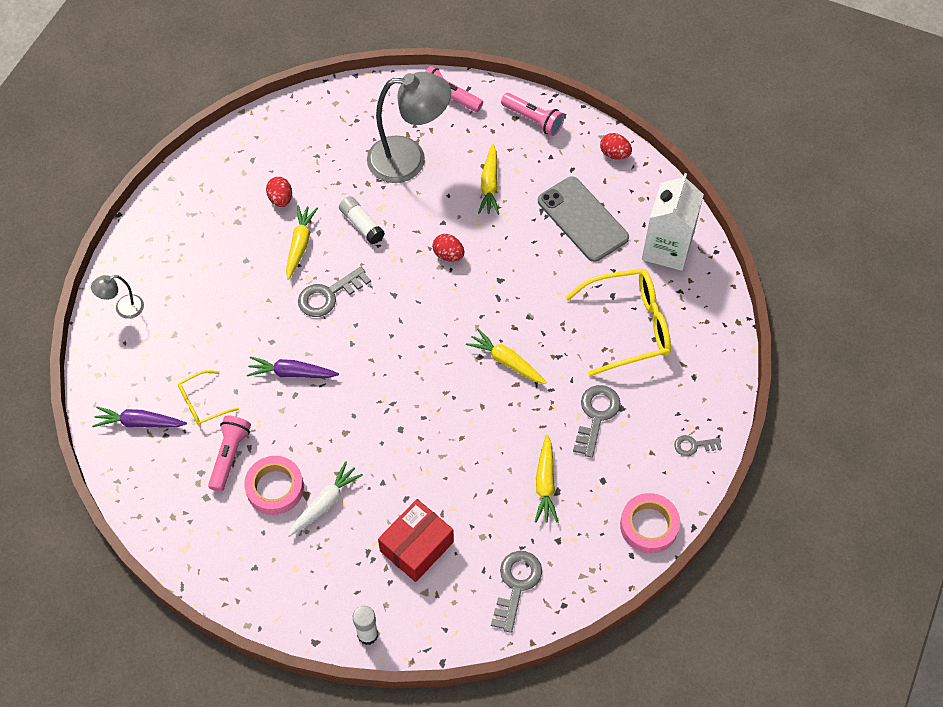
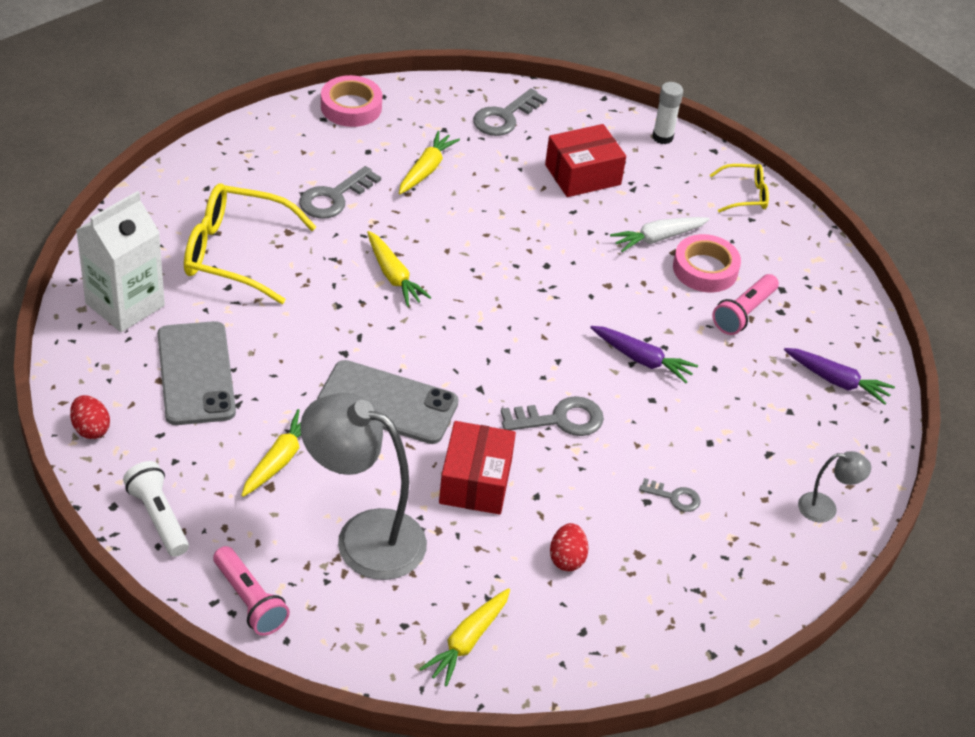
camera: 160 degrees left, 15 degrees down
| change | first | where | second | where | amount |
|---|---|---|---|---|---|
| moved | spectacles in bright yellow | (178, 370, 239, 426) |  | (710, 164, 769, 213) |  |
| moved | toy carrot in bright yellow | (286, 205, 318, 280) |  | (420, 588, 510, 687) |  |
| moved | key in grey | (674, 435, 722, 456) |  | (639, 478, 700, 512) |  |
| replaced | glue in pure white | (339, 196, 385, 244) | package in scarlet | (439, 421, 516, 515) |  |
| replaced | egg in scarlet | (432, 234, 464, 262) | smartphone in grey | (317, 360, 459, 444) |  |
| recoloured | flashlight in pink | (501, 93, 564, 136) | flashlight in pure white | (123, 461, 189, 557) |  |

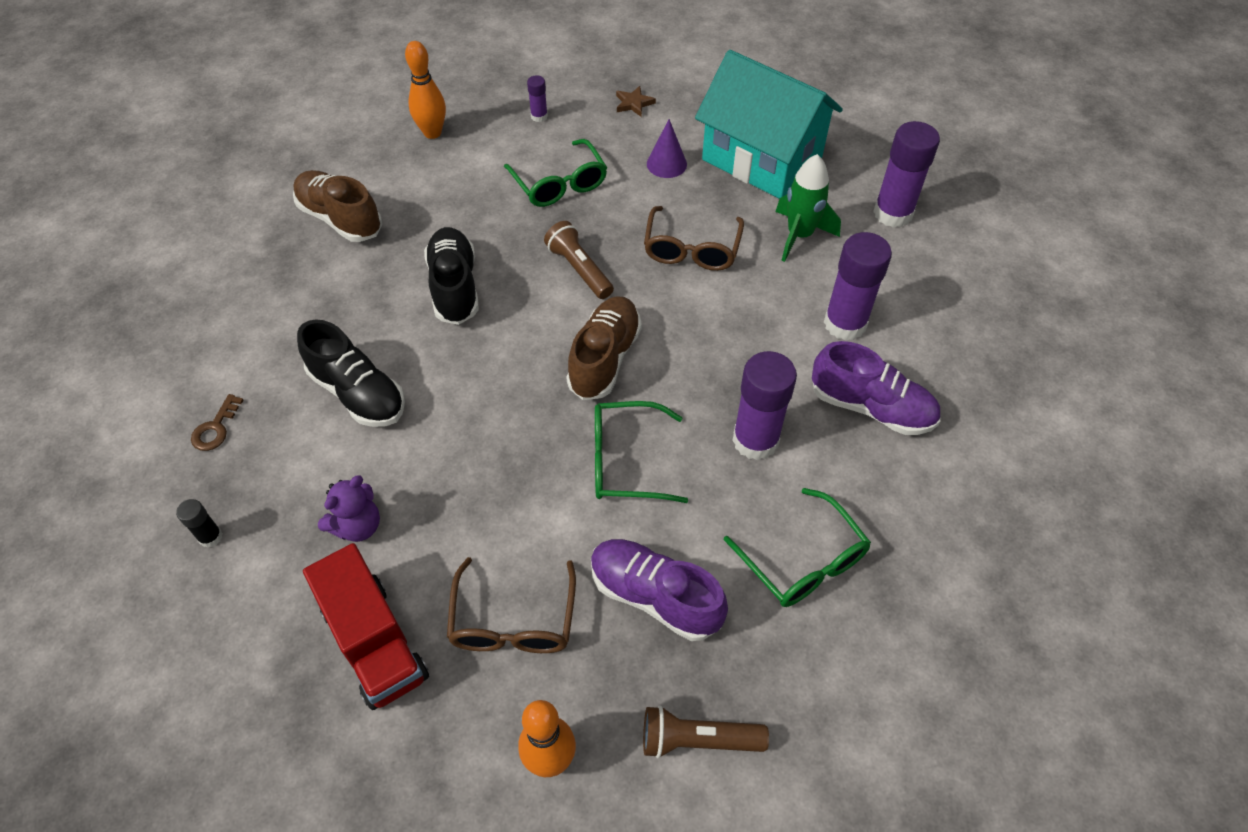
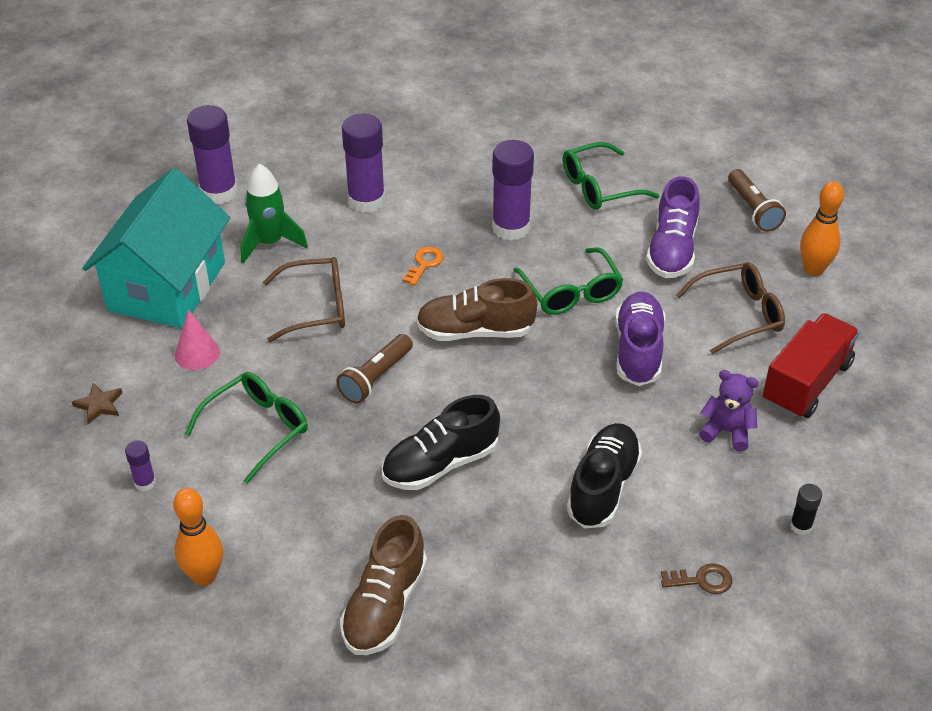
camera: 110 degrees left, 10 degrees down
| change | first | where | second | where | amount |
|---|---|---|---|---|---|
| added |  |  | key in orange | (402, 247, 444, 286) |  |
| moved | lace-up shoe in purple | (812, 341, 941, 435) |  | (615, 292, 665, 386) |  |
| recoloured | solid cone in purple | (647, 119, 687, 178) | solid cone in pink | (175, 309, 220, 370) |  |
| turned | spectacles in emerald | (724, 488, 871, 607) |  | (563, 142, 660, 210) | 150 degrees counterclockwise |

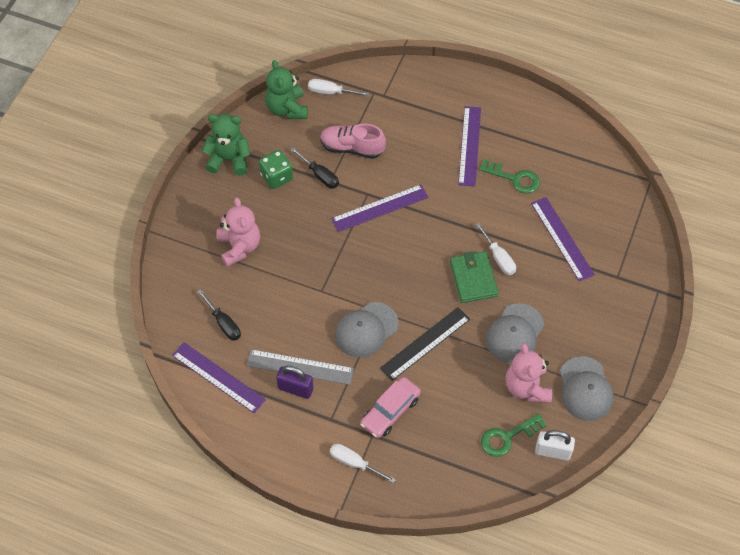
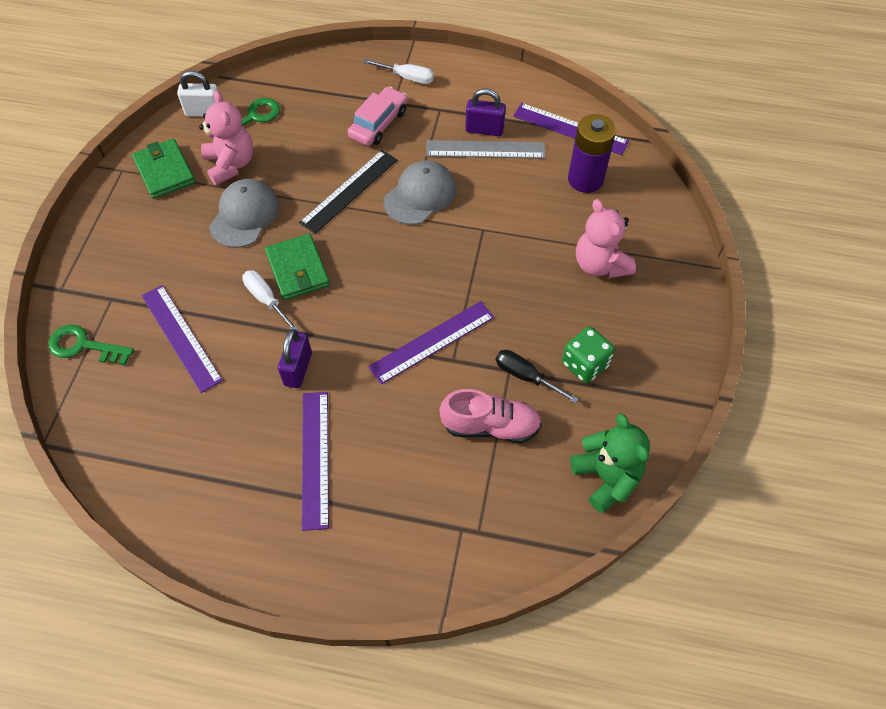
camera: 170 degrees right, 0 degrees up
| change | first | where | second | where | amount |
|---|---|---|---|---|---|
| removed | teddy in emerald | (202, 114, 250, 176) |  |  |  |
| removed | flat screwdriver in pure white | (308, 79, 369, 96) |  |  |  |
| added |  |  | padlock in purple | (278, 329, 312, 388) |  |
| moved | key in emerald | (479, 159, 540, 193) |  | (48, 324, 134, 365) |  |
| replaced | flat screwdriver in black | (197, 289, 241, 341) | AA battery in purple | (568, 114, 616, 193) |  |
| replaced | baseball cap in grey | (560, 356, 614, 421) | card wallet in emerald | (132, 139, 195, 199) |  |

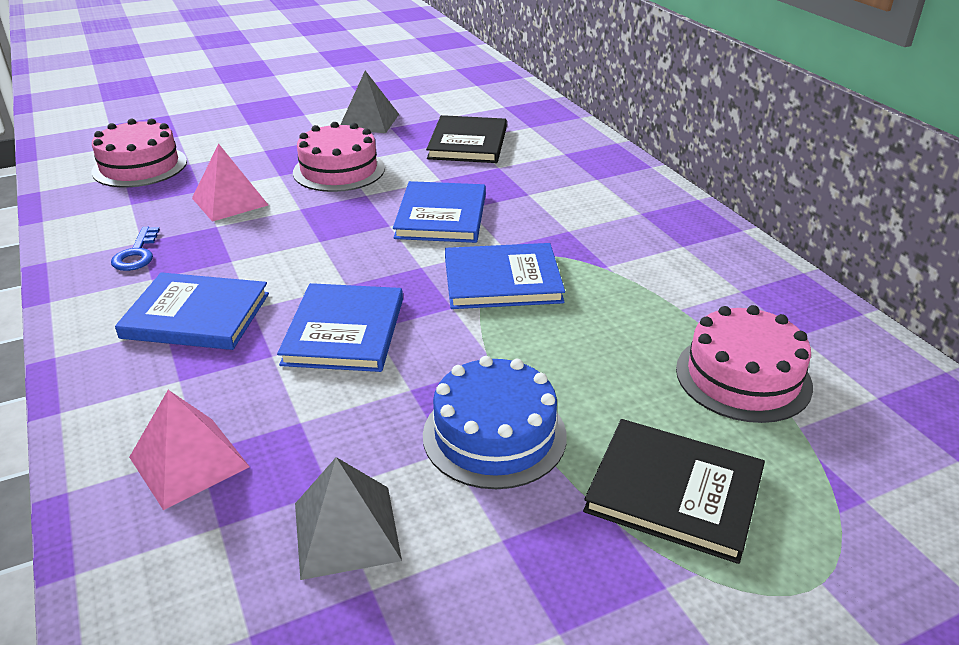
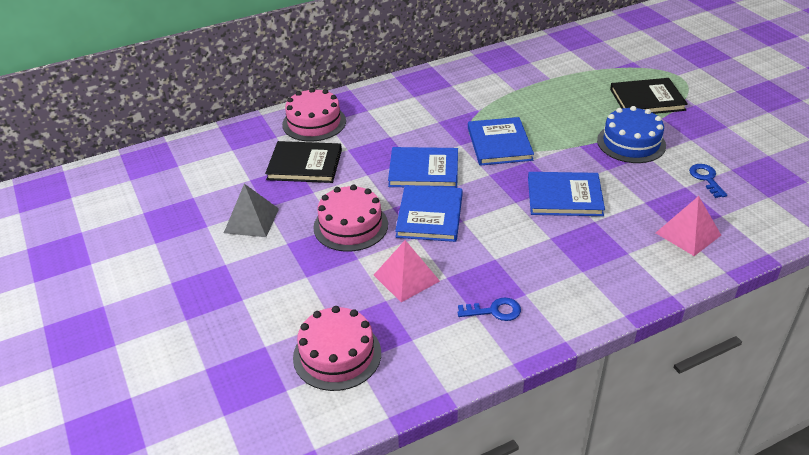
camera: 90 degrees left, 5 degrees up
| change | first | where | second | where | amount |
|---|---|---|---|---|---|
| moved | hardcover in blue | (115, 272, 269, 350) |  | (395, 185, 463, 242) |  |
| moved | gateau in pink | (676, 305, 813, 423) |  | (282, 88, 346, 142) |  |
| replaced | pyramid in grey | (295, 457, 402, 580) | key in blue | (689, 164, 727, 198) |  |
| turned | hardcover in black | (583, 419, 765, 564) |  | (610, 78, 688, 114) | 60 degrees clockwise |

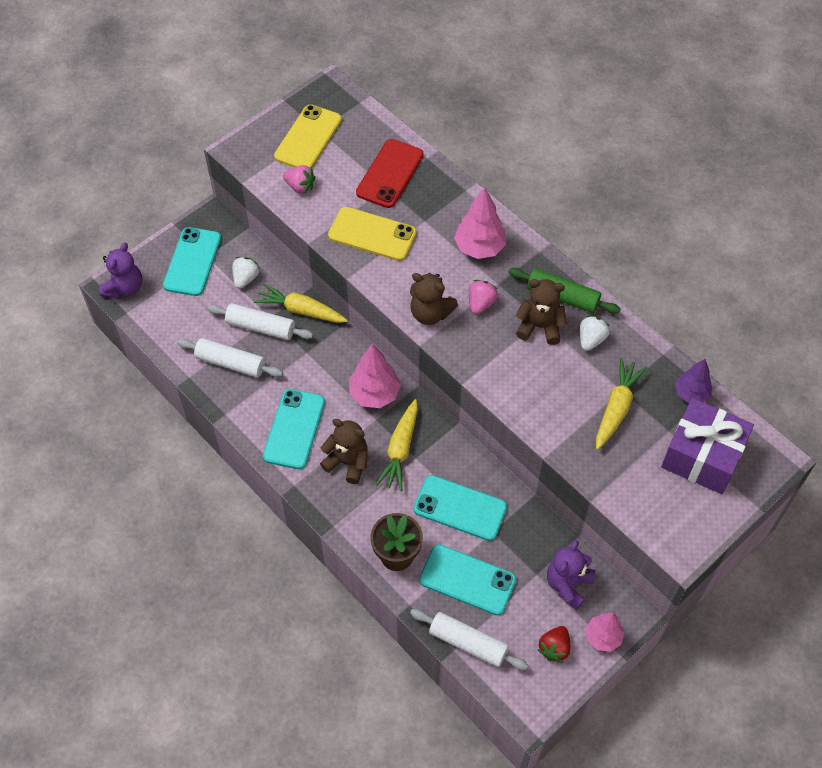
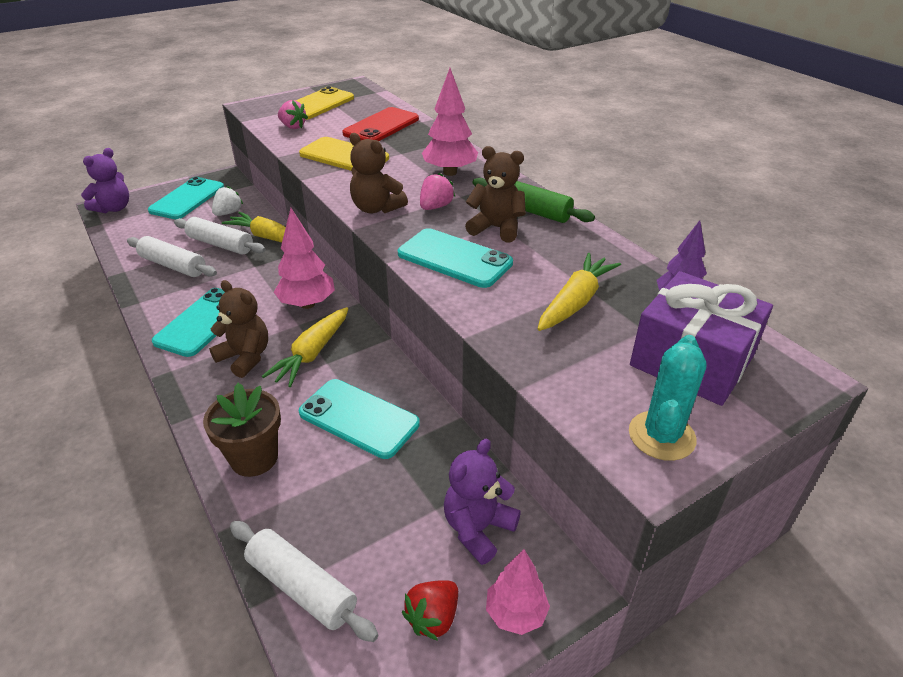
camera: 10 degrees right, 20 degrees down
| change | first | where | second | where | amount |
|---|---|---|---|---|---|
| removed | berry in pure white | (580, 315, 610, 351) |  |  |  |
| added |  |  | cactus in aqua | (629, 335, 707, 461) |  |
| moved | smartphone in aqua | (419, 544, 516, 615) |  | (398, 228, 513, 288) |  |

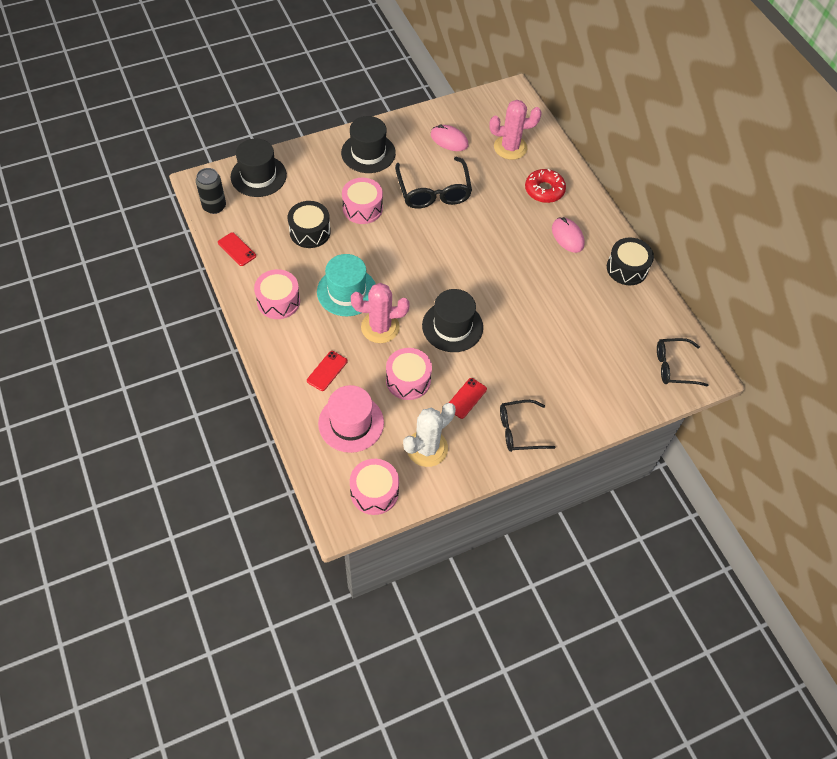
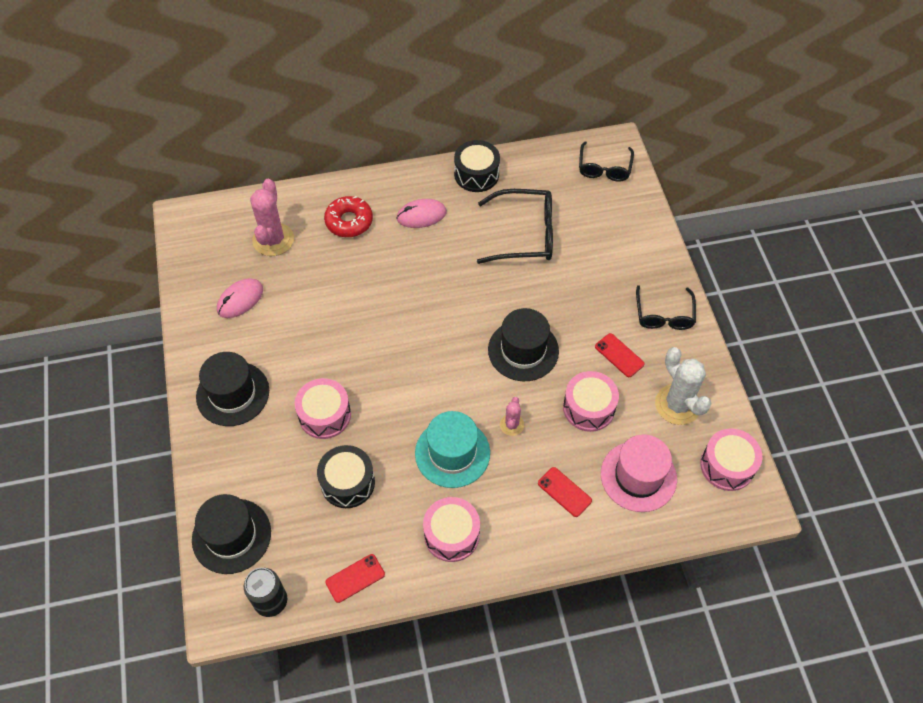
camera: 75 degrees left, 0 degrees up
| change | first | where | second | where | amount |
|---|---|---|---|---|---|
| moved | spectacles in black | (395, 157, 472, 209) |  | (477, 189, 553, 264) |  |
| resized | cactus in pink | (351, 283, 409, 343) |  | (500, 397, 524, 436) | x0.53 |

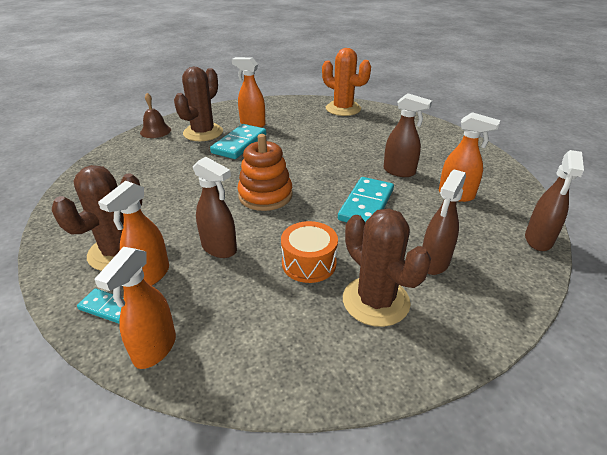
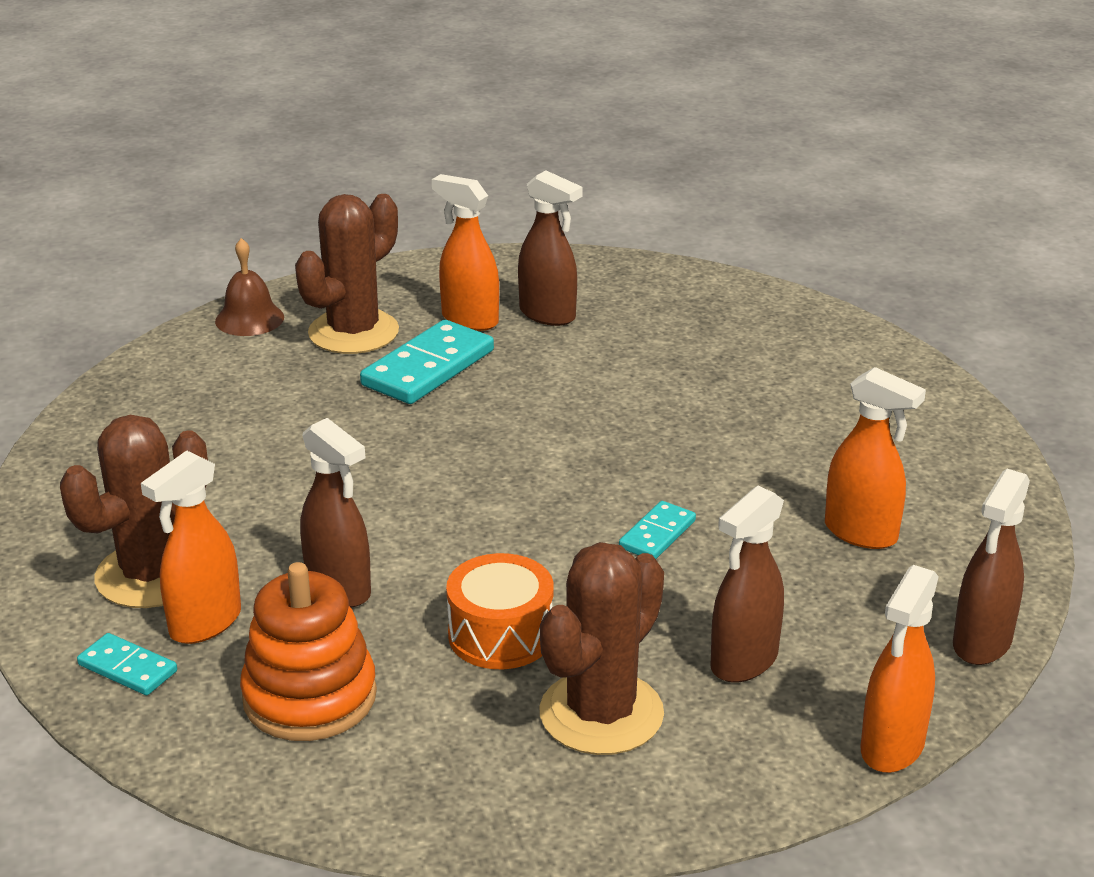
camera: 10 degrees right, 5 degrees down
| change | first | where | second | where | amount |
|---|---|---|---|---|---|
| removed | cactus in orange | (322, 48, 371, 116) |  |  |  |
| moved | spray bottle in orange | (94, 247, 176, 369) |  | (861, 565, 939, 773) |  |
| moved | stacking rings in orange | (237, 134, 293, 211) |  | (240, 562, 377, 741) |  |
| moved | spray bottle in brown | (384, 93, 432, 177) |  | (518, 170, 583, 326) |  |
| turned | cactus in brown | (343, 208, 431, 327) |  | (539, 542, 664, 755) | 60 degrees clockwise |
| resized | domino in aqua | (338, 177, 394, 223) |  | (619, 501, 696, 559) | x0.54 |

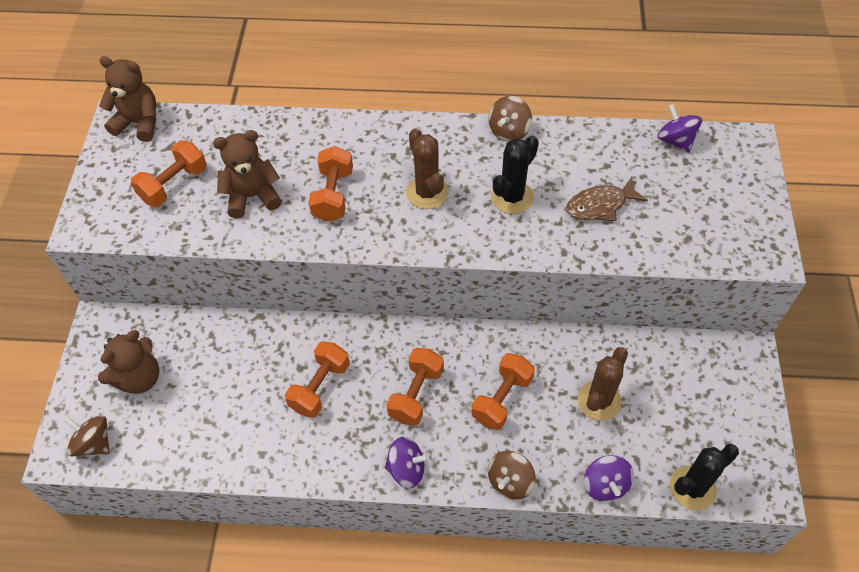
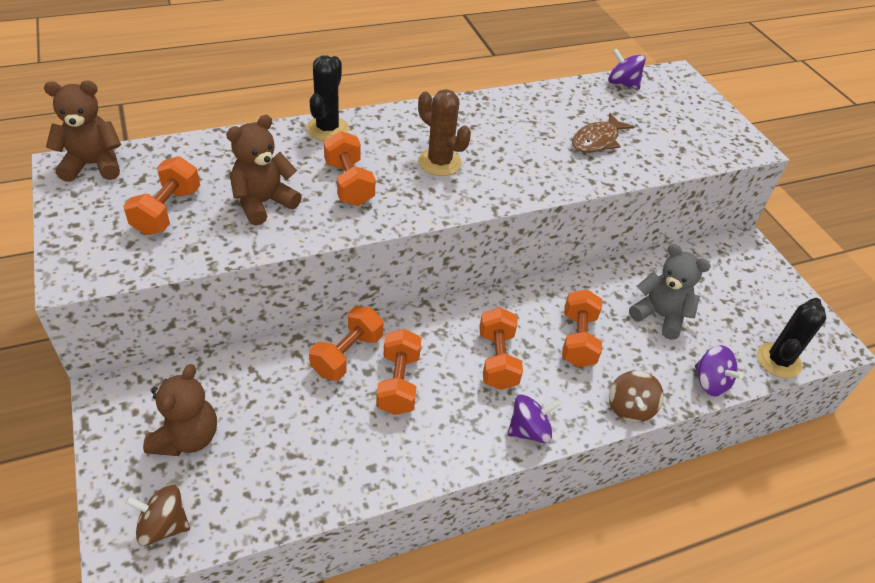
camera: 30 degrees left, 10 degrees down
| change | first | where | second | where | amount |
|---|---|---|---|---|---|
| removed | spinning top in brown | (489, 96, 532, 142) |  |  |  |
| added |  |  | dumbbell in orange | (309, 306, 383, 381) |  |
| moved | cactus in black | (491, 135, 539, 214) |  | (306, 55, 349, 141) |  |
| replaced | cactus in brown | (577, 347, 628, 421) | teddy in grey | (629, 244, 711, 340) |  |

